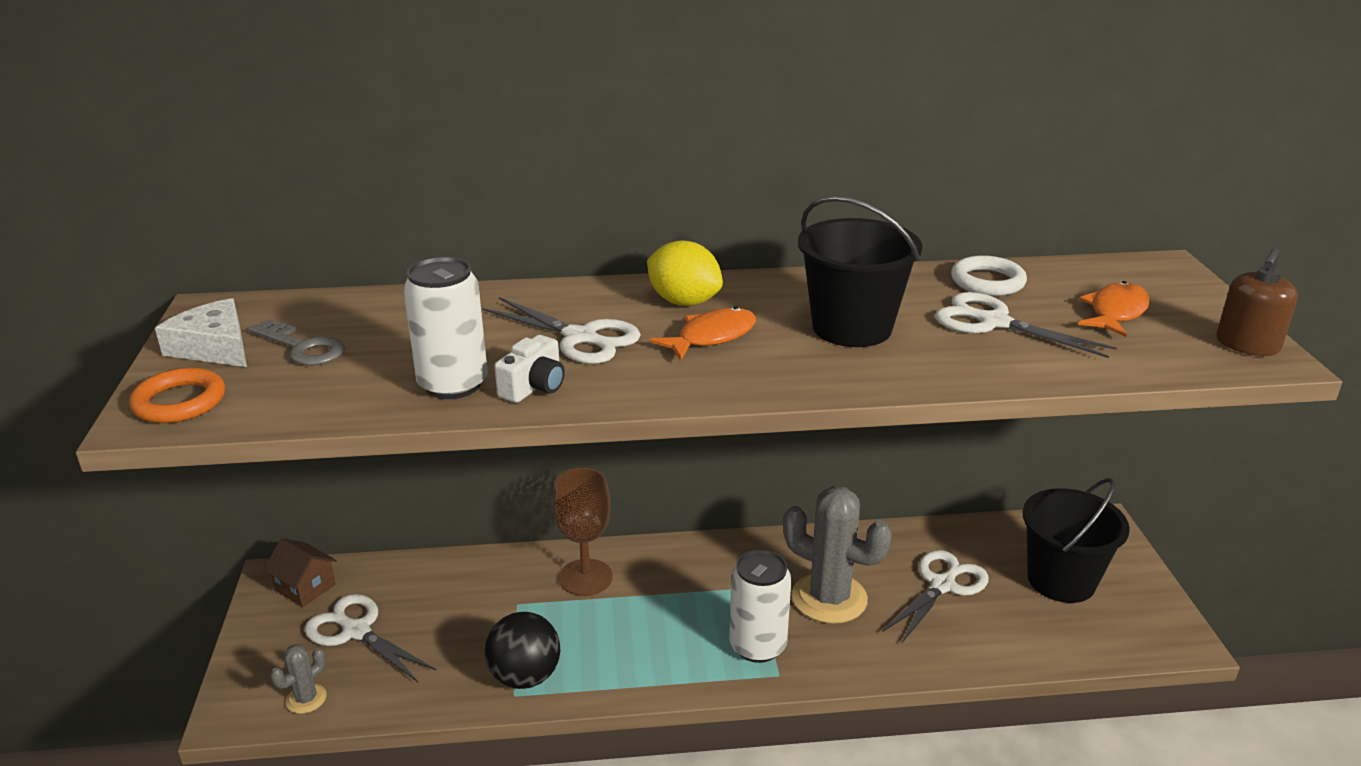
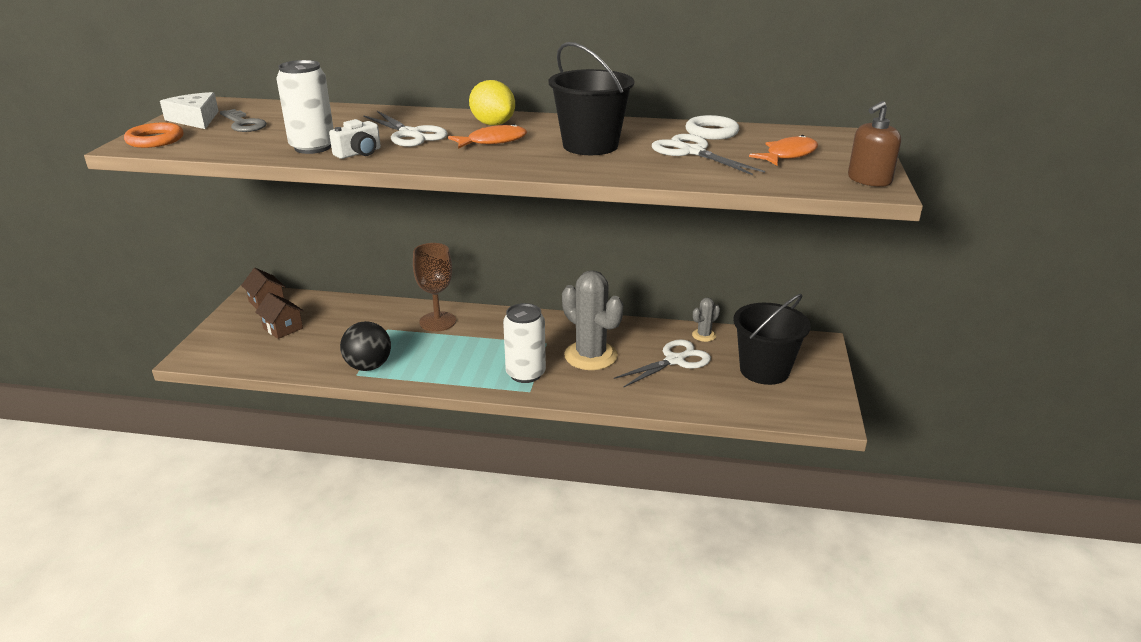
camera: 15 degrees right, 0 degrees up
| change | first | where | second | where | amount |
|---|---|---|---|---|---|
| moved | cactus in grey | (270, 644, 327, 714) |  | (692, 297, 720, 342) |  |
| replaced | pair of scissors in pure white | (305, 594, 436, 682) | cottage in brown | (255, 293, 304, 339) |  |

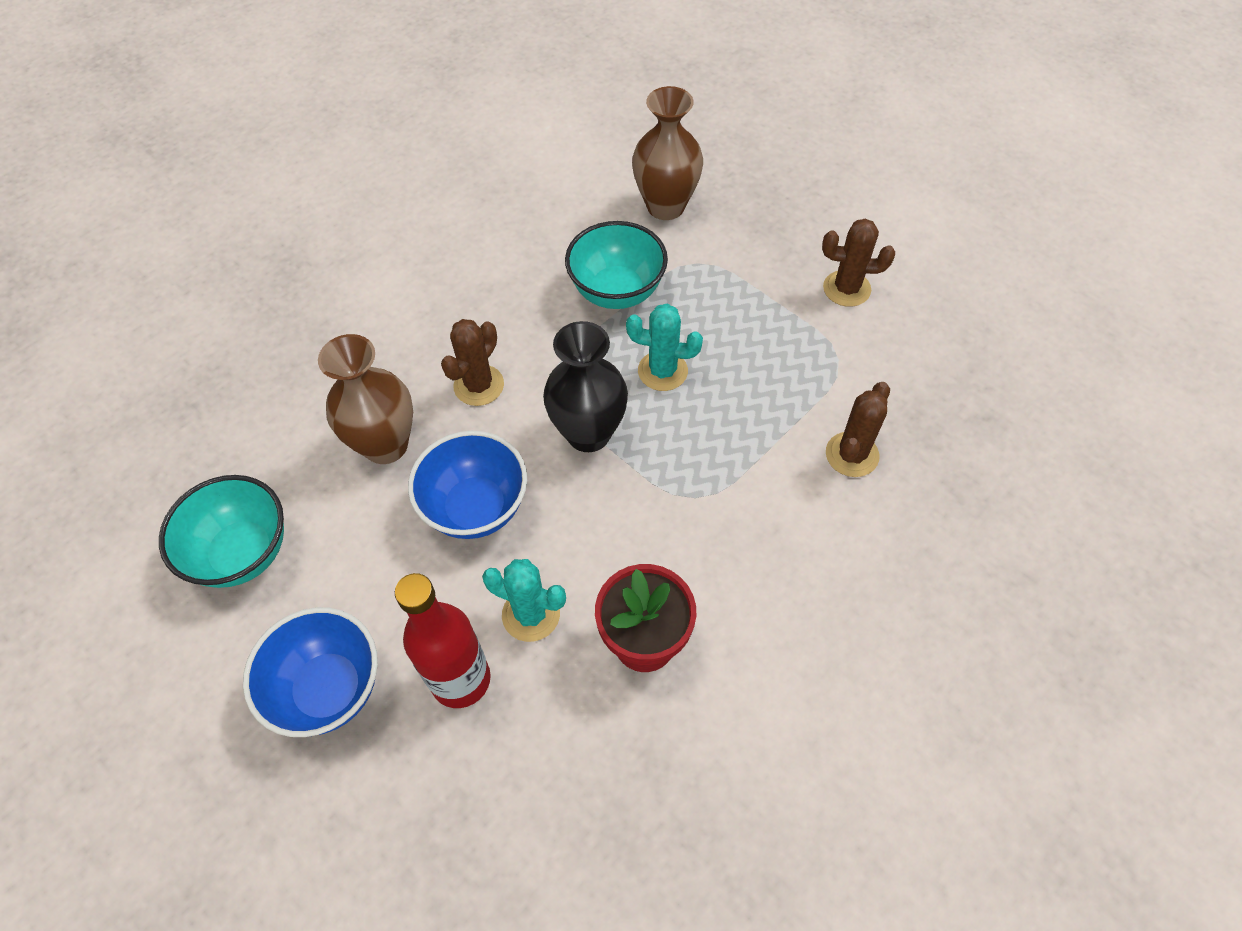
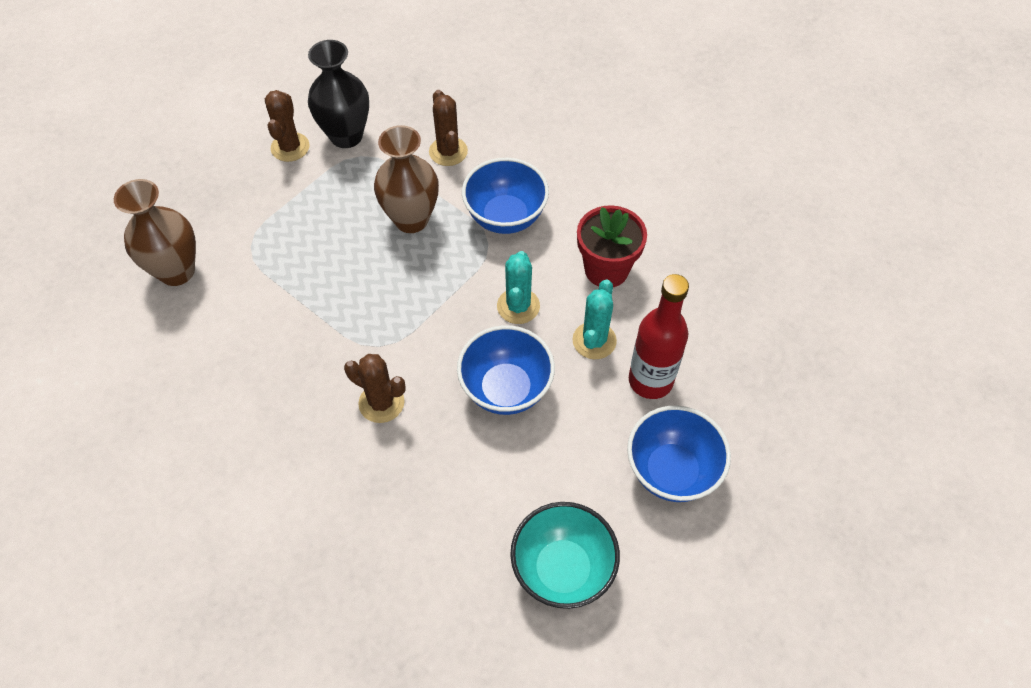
camera: 95 degrees left, 0 degrees up
| change | first | where | second | where | amount |
|---|---|---|---|---|---|
| removed | bowl in aqua | (565, 221, 668, 309) |  |  |  |
| added |  |  | bowl in blue | (462, 158, 549, 234) |  |
| moved | flower vase in brown | (318, 334, 413, 464) |  | (374, 125, 439, 233) |  |
| moved | flower vase in black | (543, 321, 628, 452) |  | (308, 40, 369, 148) |  |
| moved | cactus in aqua | (626, 304, 703, 391) |  | (497, 251, 540, 324) |  |
| turned | cactus in brown | (826, 382, 890, 477) |  | (429, 90, 468, 166) | 45 degrees clockwise |

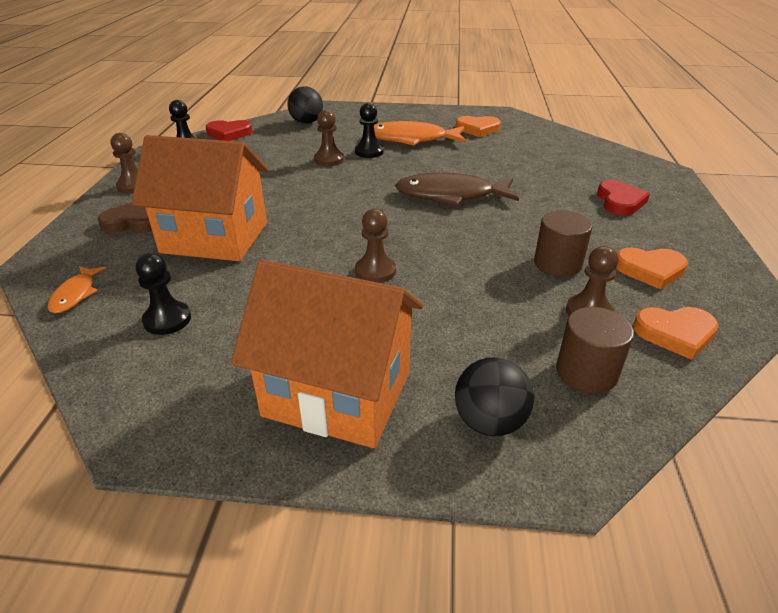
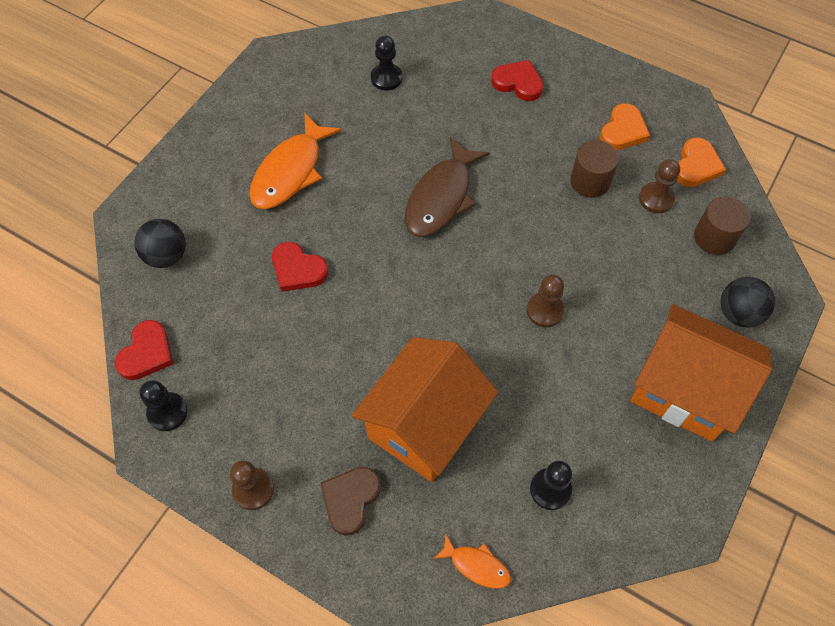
camera: 65 degrees left, 25 degrees up
| change | first | where | second | where | amount |
|---|---|---|---|---|---|
| removed | love heart in orange | (456, 116, 501, 137) |  |  |  |
| moved | pawn in black | (355, 103, 384, 158) |  | (371, 35, 402, 90) |  |
| replaced | pawn in brown | (314, 110, 344, 166) | love heart in scarlet | (272, 242, 328, 292) |  |
| turned | cottage in orange | (231, 260, 423, 448) |  | (631, 304, 772, 442) | 75 degrees clockwise |

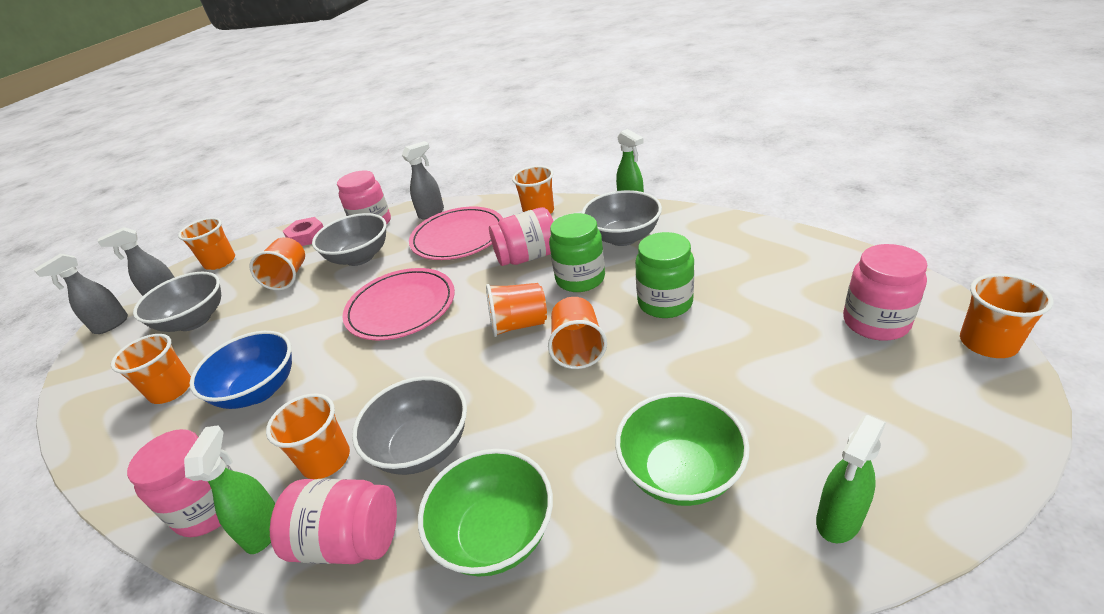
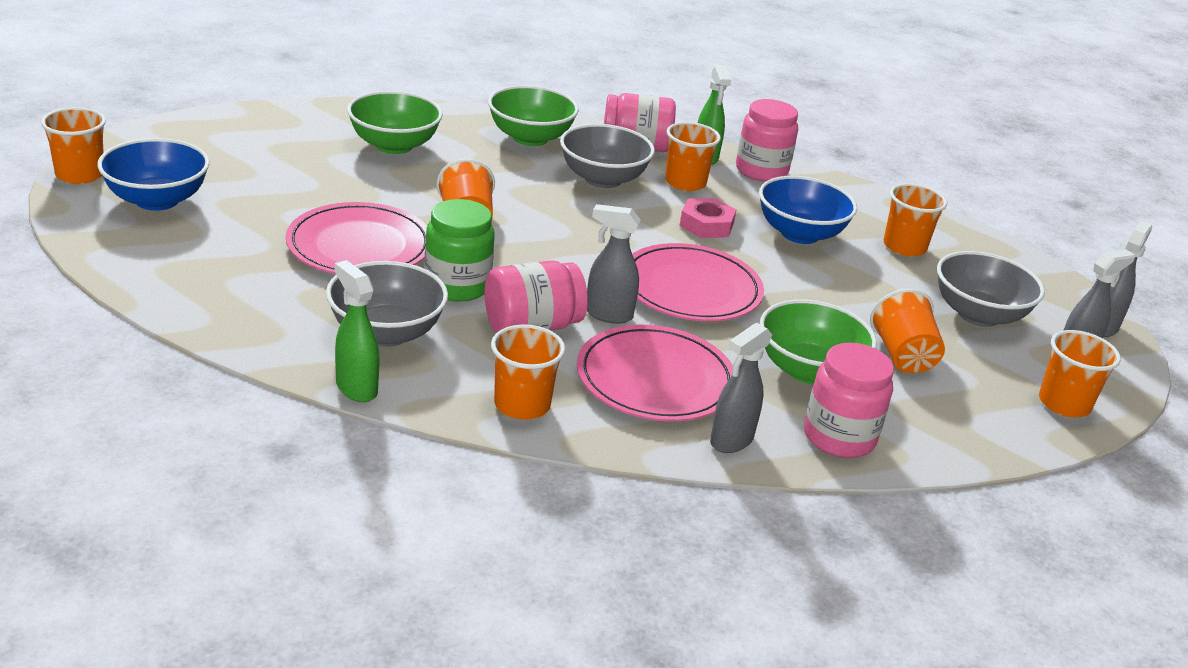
camera: 165 degrees right, 5 degrees down
| change | first | where | second | where | amount |
|---|---|---|---|---|---|
| removed | cup in orange | (486, 283, 547, 337) |  |  |  |
| removed | spray bottle in emerald | (816, 415, 886, 544) |  |  |  |
| added |  |  | spray bottle in grey | (587, 204, 641, 324) |  |
| moved | hex nut in pink | (283, 217, 324, 246) |  | (679, 198, 736, 238) |  |
| replaced | jam jar in emerald | (635, 232, 694, 318) | flat dish in pink | (286, 202, 427, 274) |  |
| replaced | jam jar in pink | (843, 244, 927, 341) | bowl in blue | (98, 138, 210, 211) |  |
| recoloured | bowl in grey | (312, 213, 387, 266) | bowl in emerald | (760, 300, 877, 384) |  |

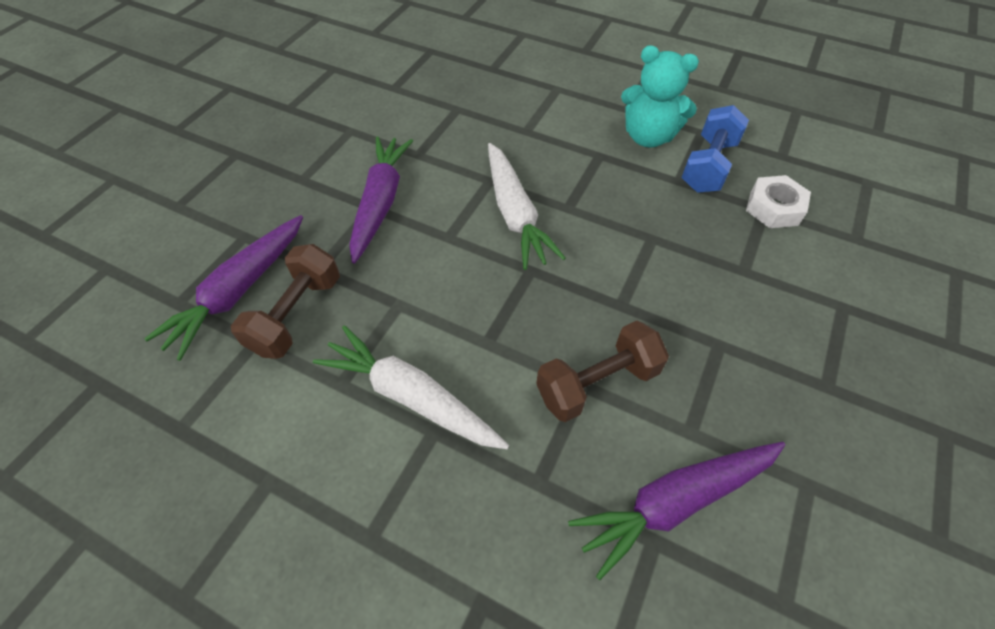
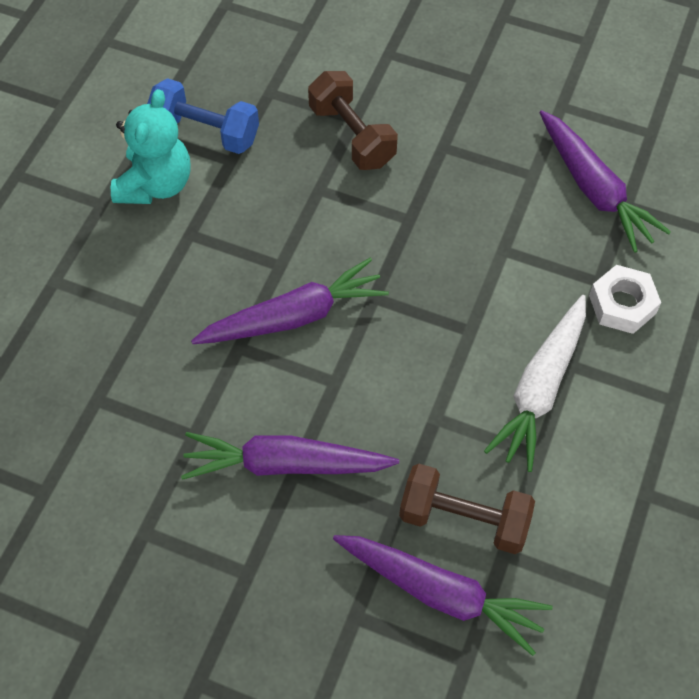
camera: 95 degrees left, 5 degrees up
| change | first | where | second | where | amount |
|---|---|---|---|---|---|
| moved | dumbbell in brown | (536, 321, 669, 422) |  | (308, 71, 398, 170) |  |
| moved | hex nut in pure white | (746, 175, 811, 228) |  | (589, 265, 661, 334) |  |
| recoloured | toy carrot in pure white | (488, 143, 566, 270) | toy carrot in purple | (191, 258, 389, 344) |  |

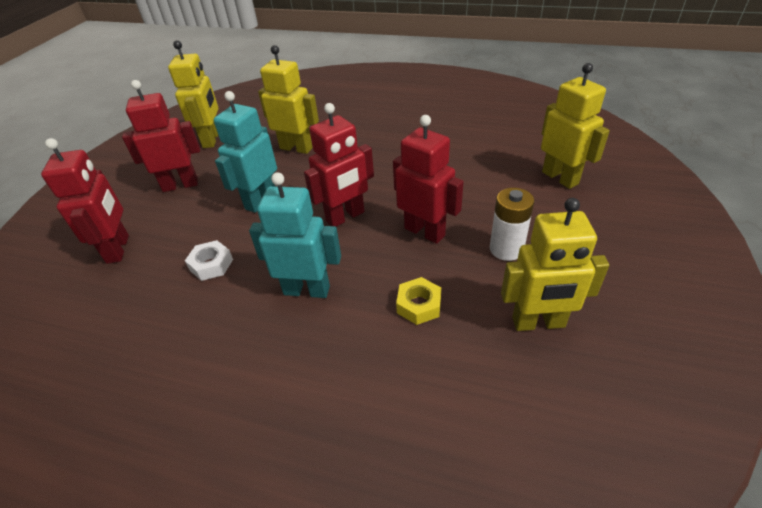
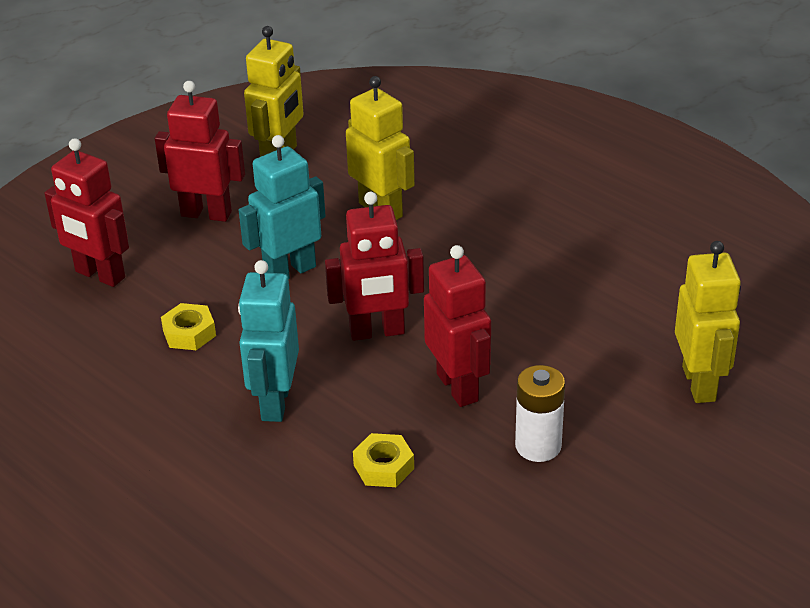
camera: 25 degrees right, 5 degrees down
| change | first | where | second | where | amount |
|---|---|---|---|---|---|
| removed | robot figure in bright yellow | (501, 198, 609, 331) |  |  |  |
| recoloured | hex nut in pure white | (185, 240, 233, 281) | hex nut in bright yellow | (161, 303, 216, 350) |  |
| turned | robot figure in scarlet | (41, 138, 129, 264) |  | (44, 138, 129, 287) | 105 degrees clockwise |
| turned | robot figure in aqua | (249, 172, 341, 298) |  | (238, 260, 299, 422) | 120 degrees counterclockwise |

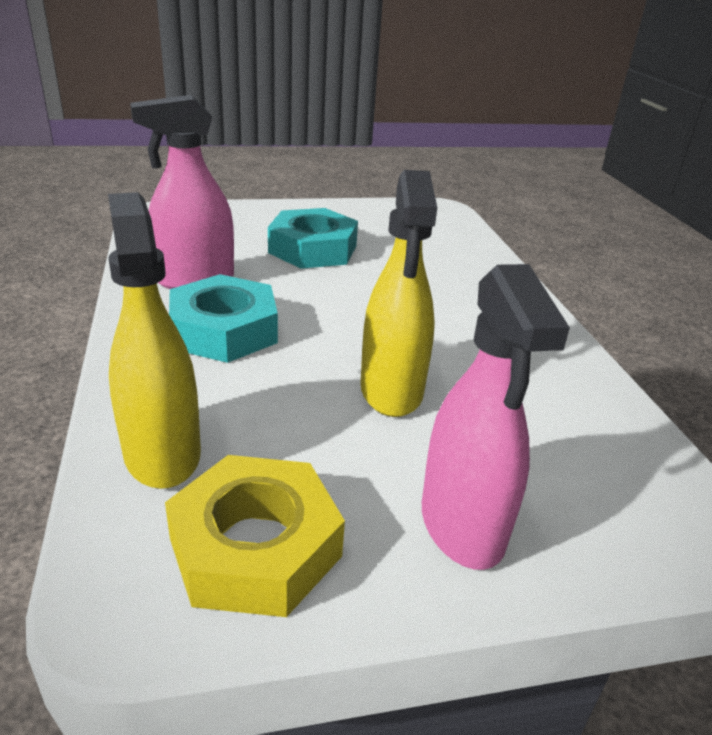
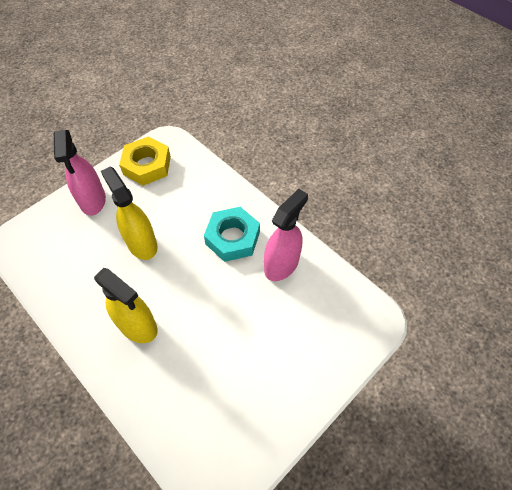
camera: 150 degrees right, 25 degrees up
| change | first | where | second | where | amount |
|---|---|---|---|---|---|
| removed | hex nut in aqua | (268, 208, 358, 269) |  |  |  |
| moved | spray bottle in bright yellow | (108, 192, 201, 489) |  | (94, 268, 158, 343) |  |
| turned | spray bottle in pink | (422, 264, 570, 570) |  | (54, 130, 106, 216) | 150 degrees counterclockwise |

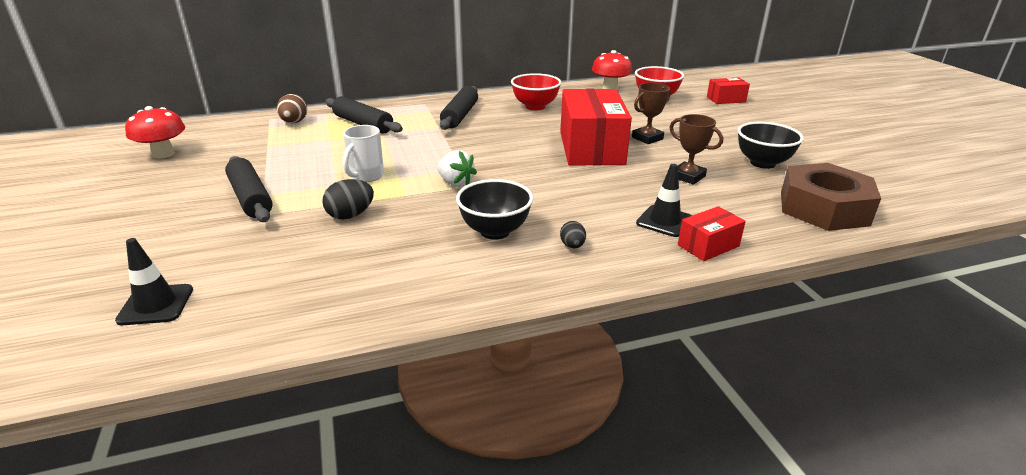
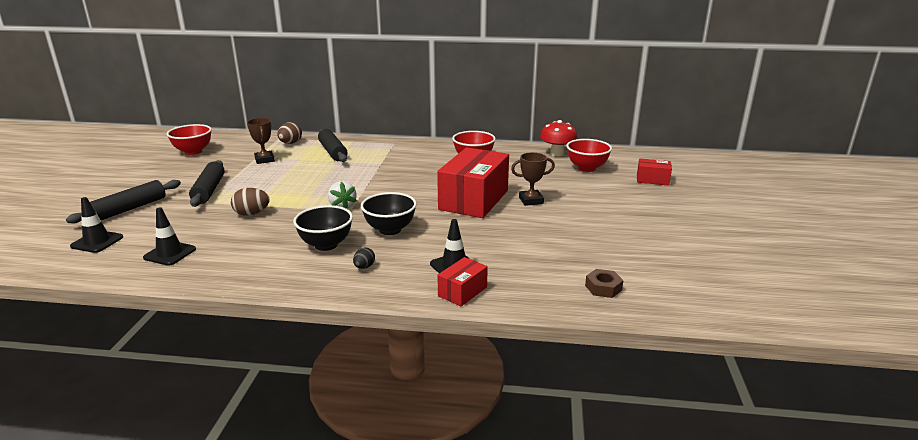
camera: 25 degrees right, 5 degrees down
| change | first | where | second | where | amount |
|---|---|---|---|---|---|
| removed | tea mug in pure white | (343, 125, 384, 182) |  |  |  |
| added |  |  | safety cone in black | (143, 208, 196, 266) |  |
| moved | dough roller in black | (440, 86, 478, 130) |  | (66, 180, 181, 224) |  |
| moved | trophy in brown | (669, 114, 723, 185) |  | (247, 118, 275, 164) |  |
| moved | bowl in black | (738, 122, 804, 169) |  | (361, 192, 417, 235) |  |
| replaced | mushroom in scarlet | (125, 106, 185, 159) | bowl in scarlet | (167, 124, 212, 155) |  |
| recoloured | egg in black | (322, 179, 374, 219) | egg in brown | (231, 188, 269, 216) |  |
| turned | package in scarlet | (678, 206, 746, 261) |  | (438, 257, 488, 306) | 45 degrees counterclockwise |
| resized | hex nut in brown | (781, 163, 881, 231) |  | (585, 269, 624, 298) | x0.43 |

